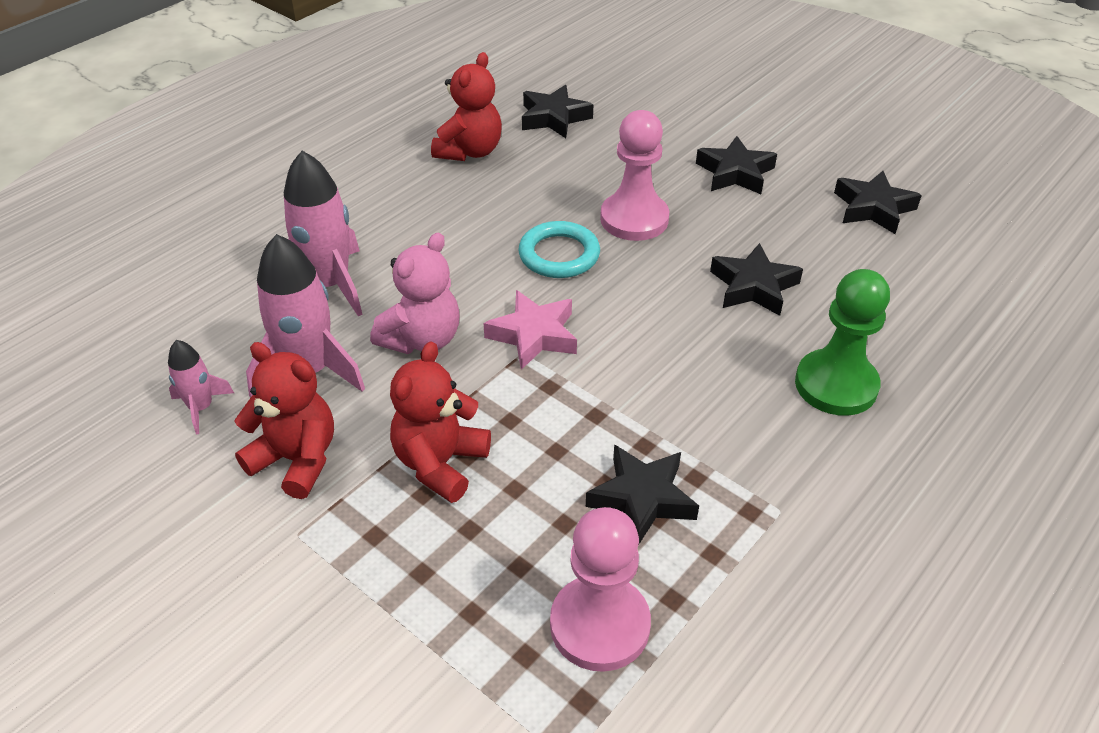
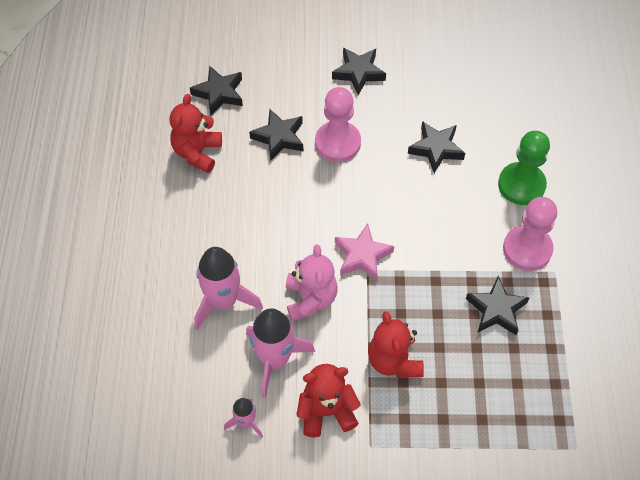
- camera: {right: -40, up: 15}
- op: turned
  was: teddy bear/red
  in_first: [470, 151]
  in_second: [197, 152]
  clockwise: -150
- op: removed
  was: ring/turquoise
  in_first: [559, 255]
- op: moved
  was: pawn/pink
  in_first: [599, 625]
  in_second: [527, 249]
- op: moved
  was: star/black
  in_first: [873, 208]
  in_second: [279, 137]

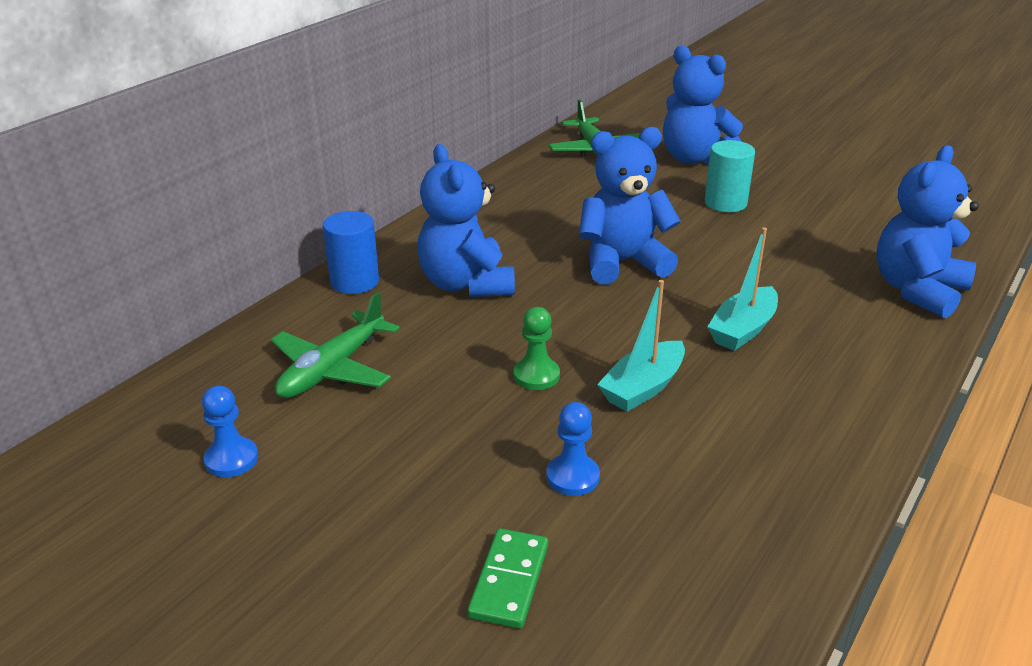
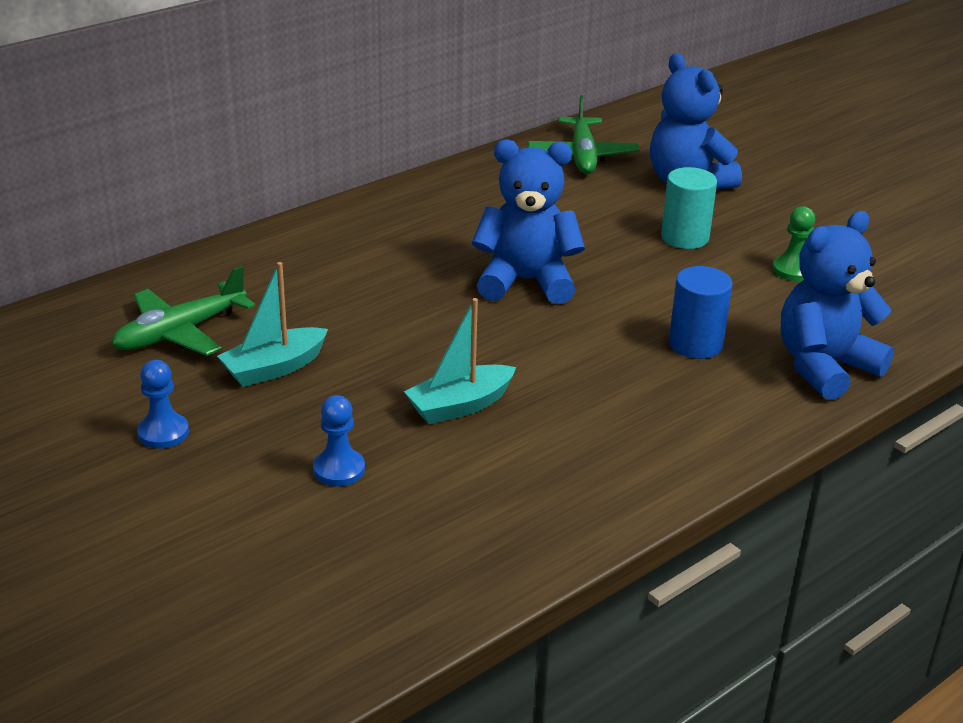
- camera: {right: 15, up: 0}
- op: moved
  was: pawn/blue
  in_first: [231, 459]
  in_second: [163, 433]
- op: moved
  was: cylinder/blue
  in_first: [355, 282]
  in_second: [695, 344]
- op: removed
  was: teddy bear/blue
  in_first: [466, 284]
- op: removed
  was: domino/green
  in_first: [509, 581]
- op: moved
  was: pawn/green
  in_first: [536, 375]
  in_second: [793, 270]
- op: moved
  was: boat/turquoise
  in_first: [743, 329]
  in_second: [274, 368]

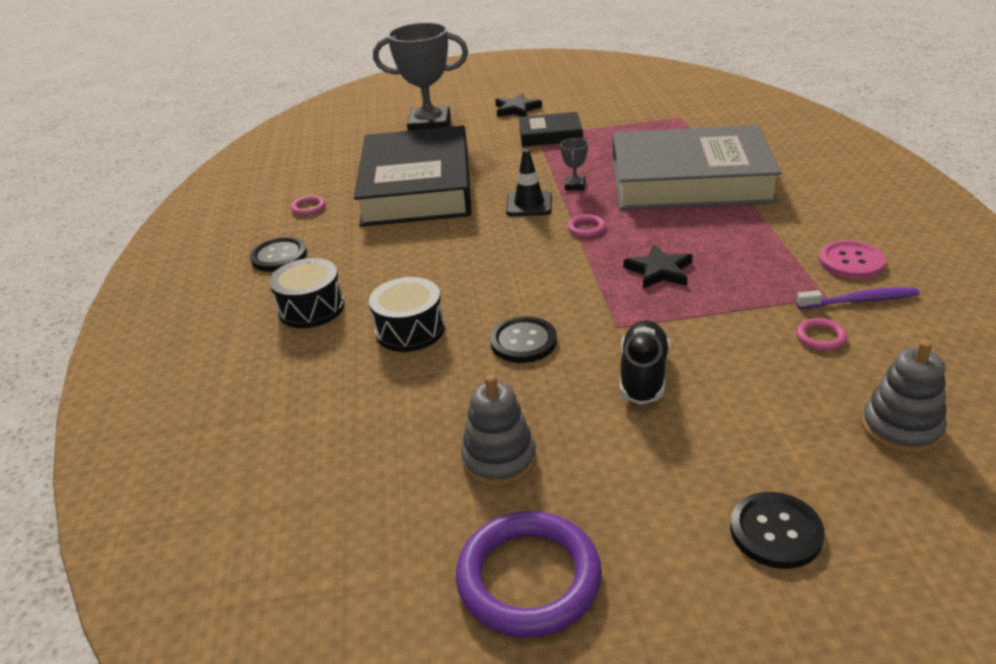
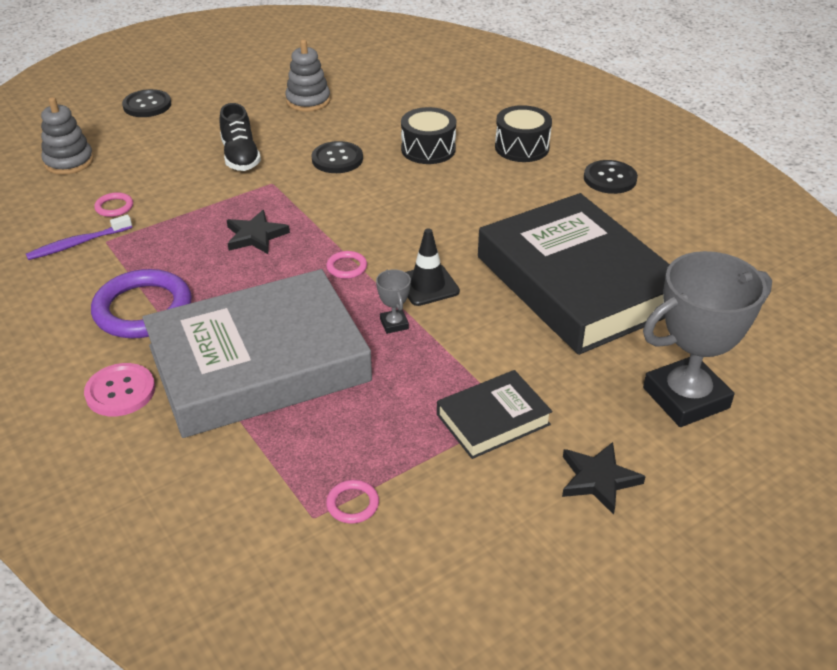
- camera: {right: 150, up: 5}
- op: moved
  was: ring/pink
  in_first: [308, 208]
  in_second: [352, 504]
- op: moved
  was: ring/purple
  in_first: [528, 578]
  in_second: [143, 309]
- op: moved
  was: button/pink
  in_first: [851, 262]
  in_second: [120, 391]

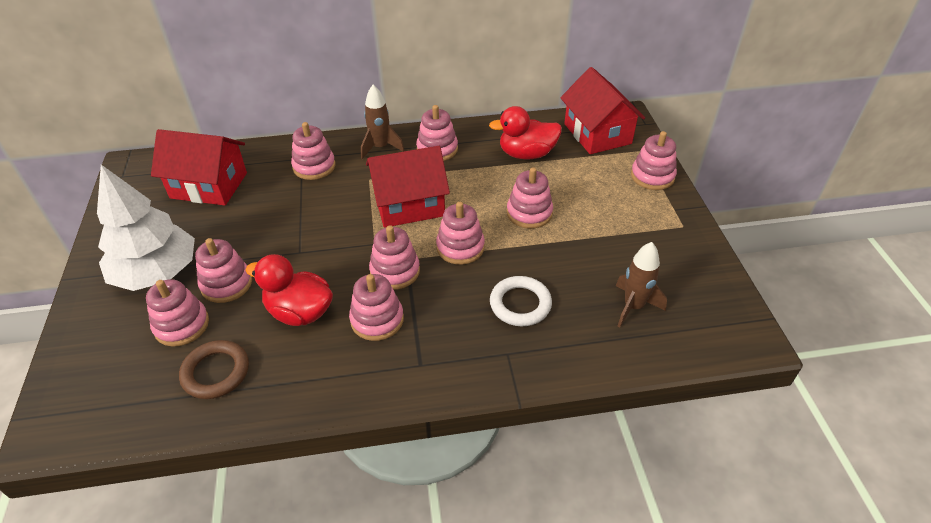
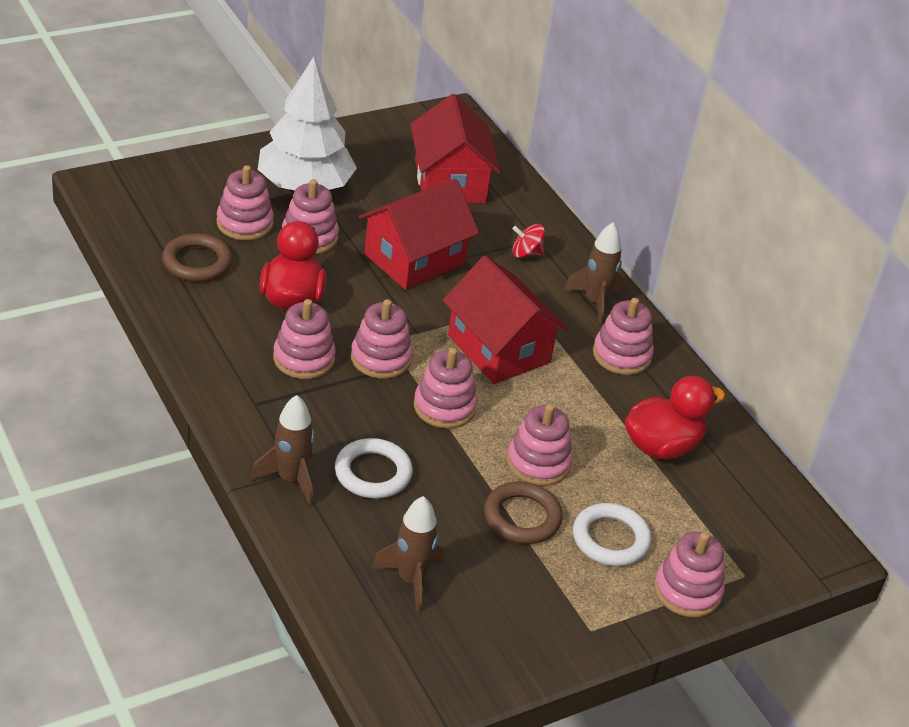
- camera: {right: 65, up: -5}
- op: replaced
  was: stacking toy/pink
  now: spinning top/red
  in_first: [314, 166]
  in_second: [526, 253]
- op: turned
  was: duck/red
  in_first: [526, 154]
  in_second: [662, 446]
  clockwise: 90
- op: moved
  was: house/red
  in_first: [597, 134]
  in_second: [414, 259]
- op: added
  now: rocket/brown
  in_second: [291, 479]
- op: added
  now: ring/brown
  in_second: [522, 517]
- op: added
  now: ring/white
  in_second: [610, 539]

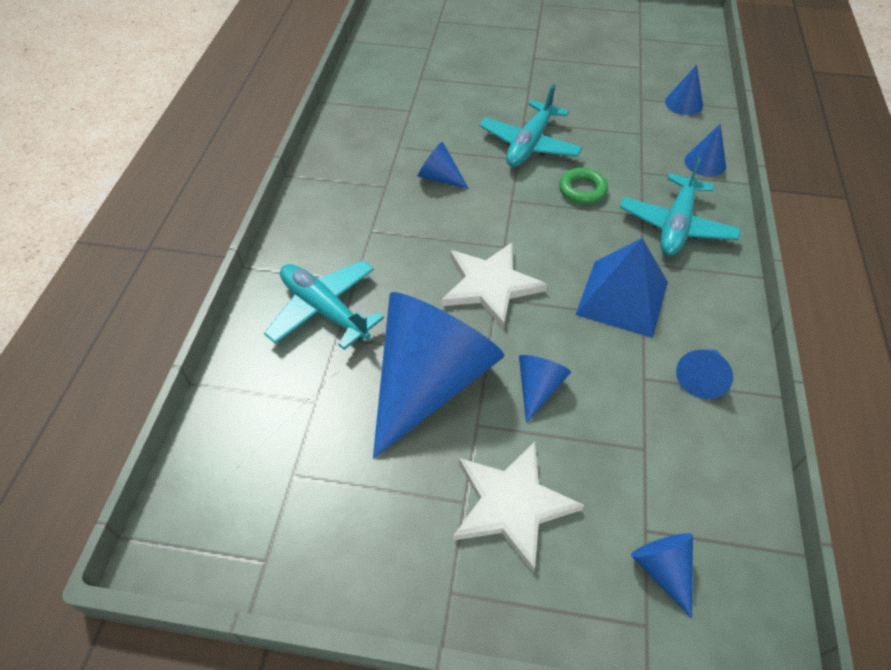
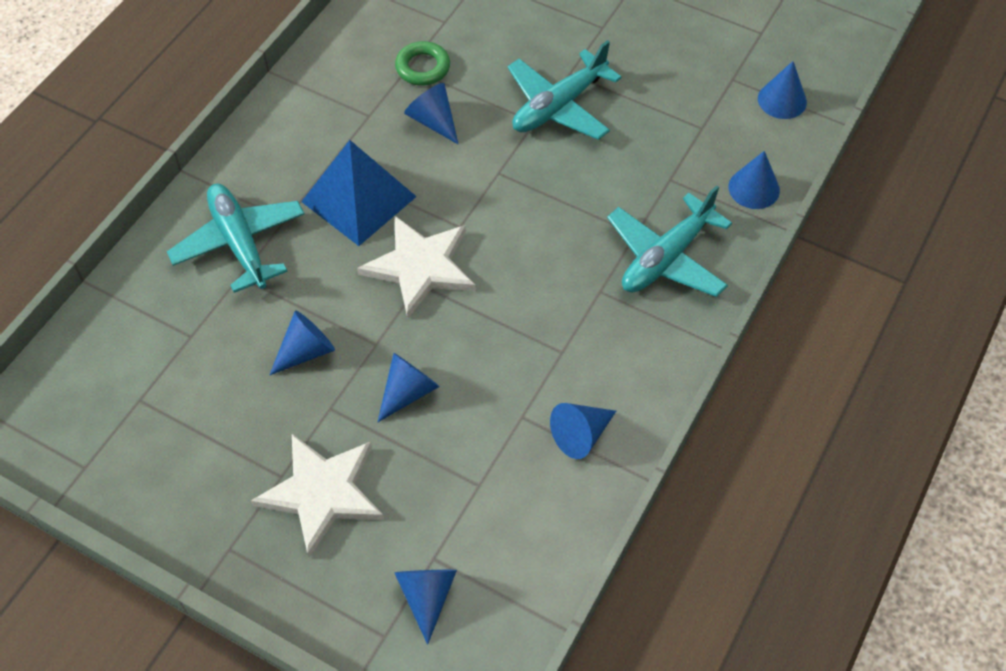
- camera: {right: 20, up: 5}
- op: resized
  was: cone/blue
  in_first: [430, 382]
  in_second: [306, 351]
  ratio: 0.42
- op: moved
  was: ring/green
  in_first: [582, 190]
  in_second: [423, 67]
- op: moved
  was: pyramid/blue
  in_first: [622, 298]
  in_second: [359, 199]

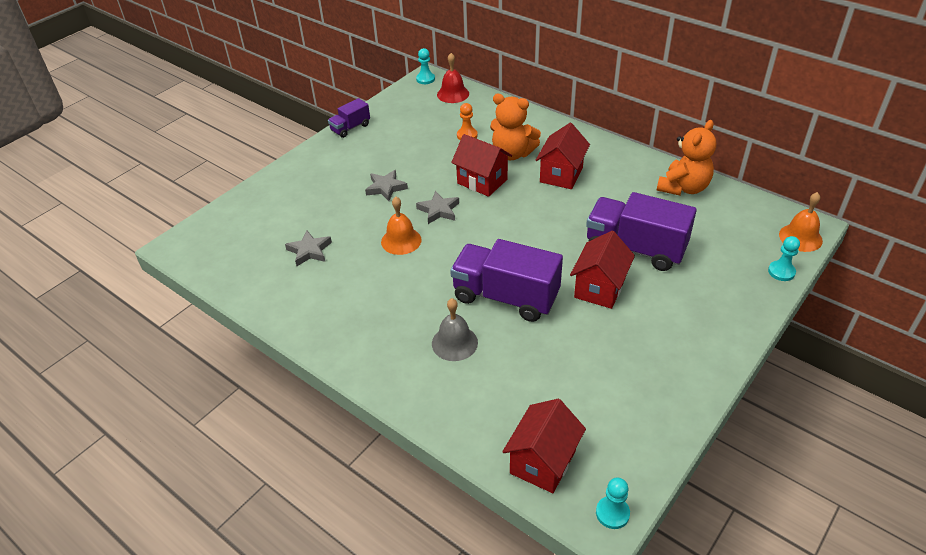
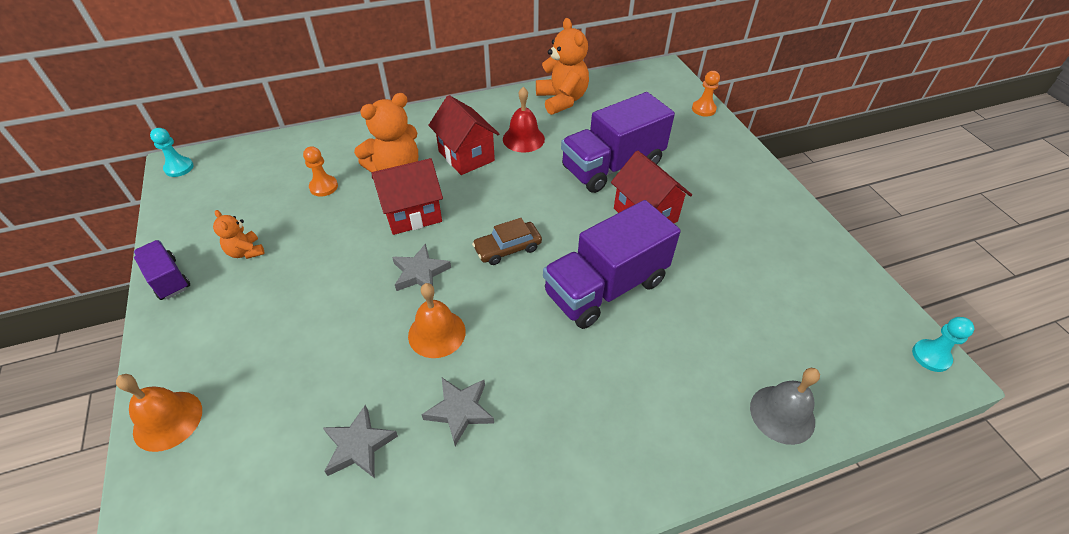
- camera: {right: -60, up: 5}
- op: turned
  was: truck/purple
  in_first: [350, 128]
  in_second: [168, 279]
  clockwise: 150
- op: moved
  was: star/grey
  in_first: [386, 188]
  in_second: [460, 410]
- op: moved
  was: bell/grey
  in_first: [454, 343]
  in_second: [782, 414]
- op: moved
  was: bell/red
  in_first: [453, 94]
  in_second: [523, 139]
- op: removed
  was: house/red
  in_first: [542, 462]
- op: recoloured
  was: pawn/turquoise
  now: pawn/orange
  in_first: [781, 272]
  in_second: [703, 109]
- op: moved
  was: bell/orange
  in_first: [800, 237]
  in_second: [168, 420]
- op: added
  now: teddy bear/orange
  in_second: [246, 252]
- op: added
  now: car/brown
  in_second: [507, 248]

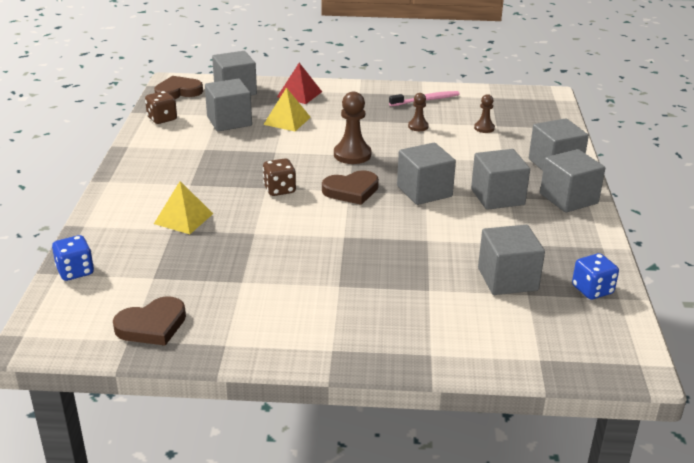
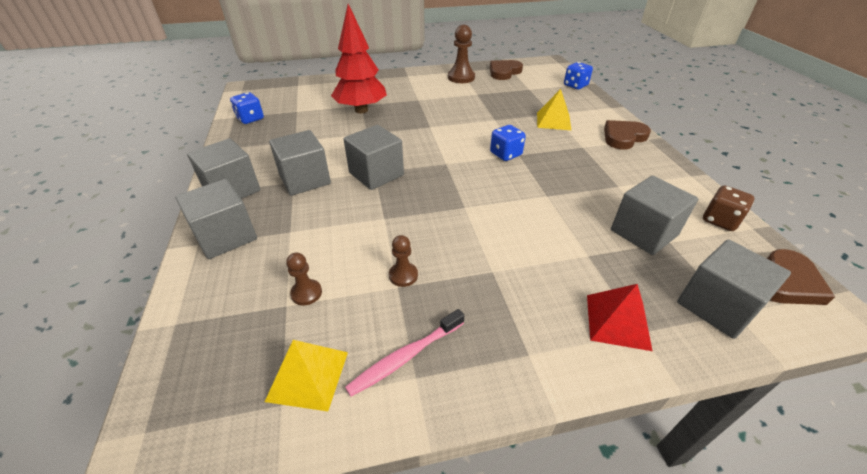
- camera: {right: 165, up: 10}
- op: moved
  was: pyramid/yellow
  in_first: [287, 120]
  in_second: [308, 376]
- op: recoloured
  was: dice/brown
  now: dice/blue
  in_first: [279, 189]
  in_second: [505, 154]
- op: moved
  was: heart/brown
  in_first: [351, 190]
  in_second: [623, 137]
- op: moved
  was: pawn/brown
  in_first: [352, 155]
  in_second: [461, 77]
- op: removed
  was: cube/grey
  in_first: [507, 279]
- op: added
  now: tree/red
  in_second: [361, 110]

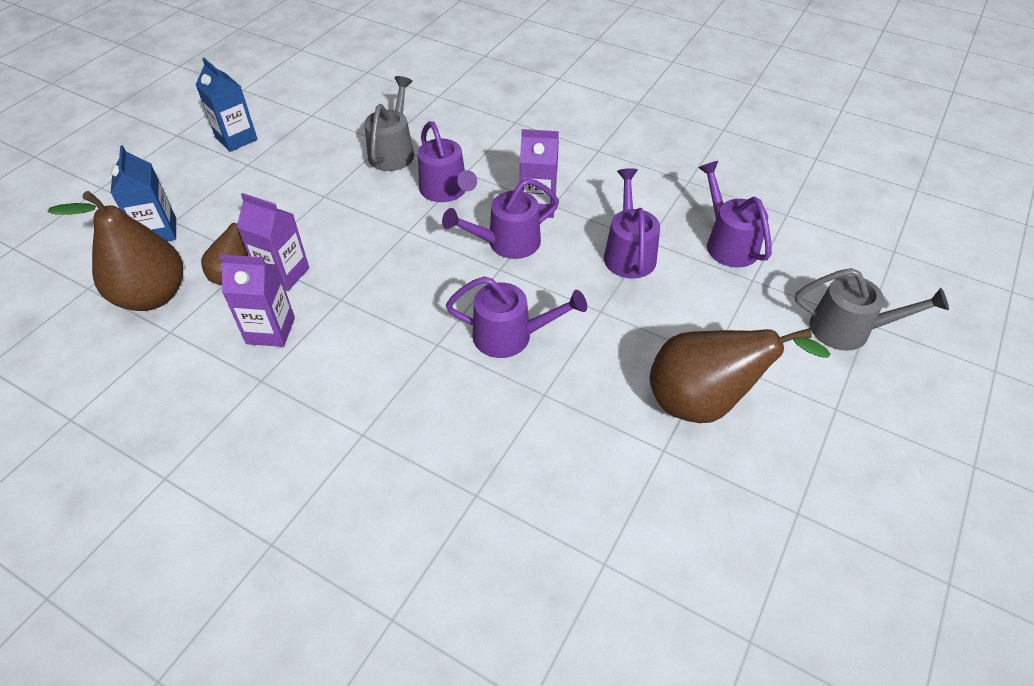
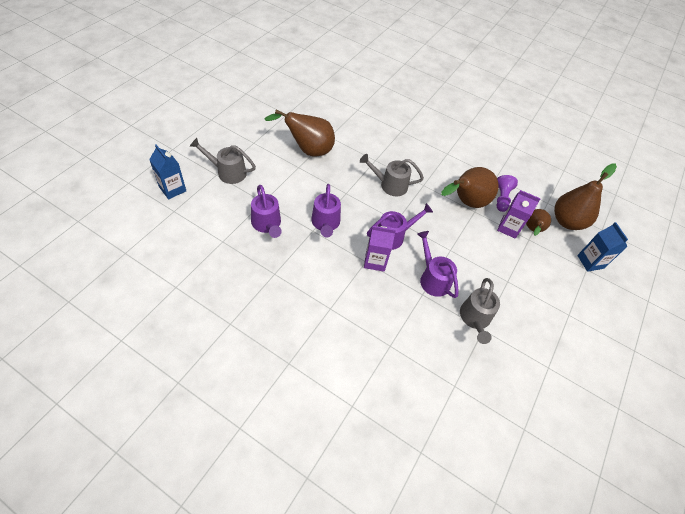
- camera: {right: 175, up: 5}
- op: moved
  was: carton/blue
  in_first: [236, 139]
  in_second: [172, 189]
- op: replaced
  was: carton/purple
  now: pawn/purple
  in_first: [270, 330]
  in_second: [501, 198]
- op: recoloured
  was: watering can/purple
  now: watering can/grey
  in_first: [511, 336]
  in_second: [389, 185]
- op: added
  now: pear/brown
  in_second: [466, 202]

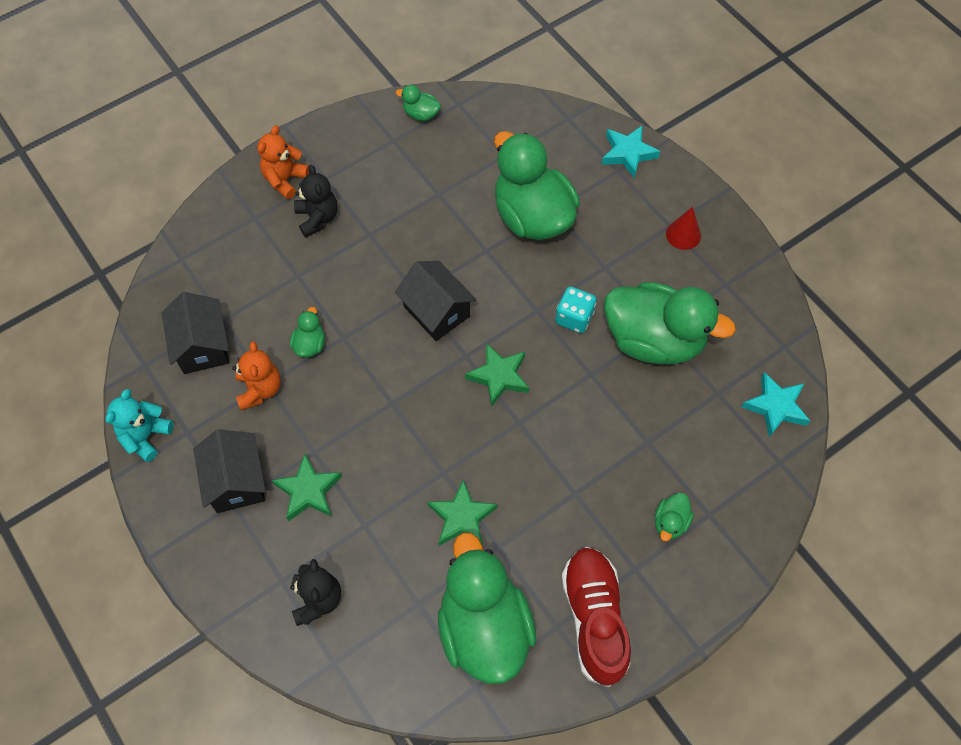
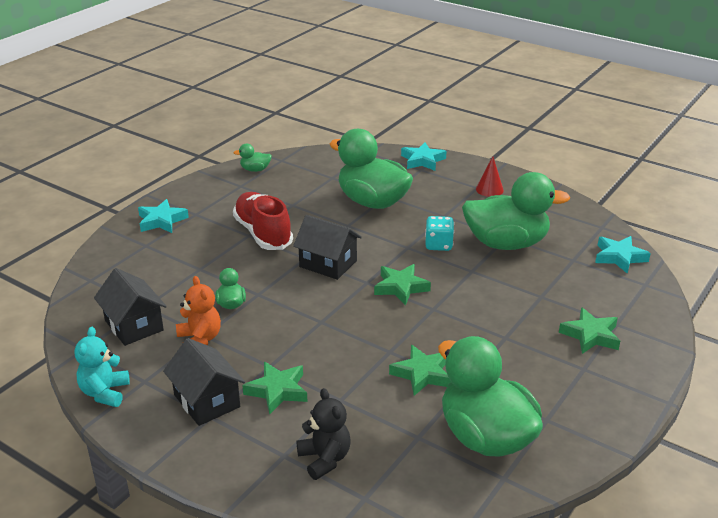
- camera: {right: -20, up: -30}
- op: replaced
  was: teddy bear/orange
  now: star/turquoise
  in_first: [285, 180]
  in_second: [162, 221]
- op: removed
  was: teddy bear/black
  in_first: [317, 218]
- op: moved
  was: shoe/red
  in_first: [594, 618]
  in_second: [263, 233]
- op: replaced
  was: duck/green
  now: star/green
  in_first: [670, 522]
  in_second: [590, 335]

